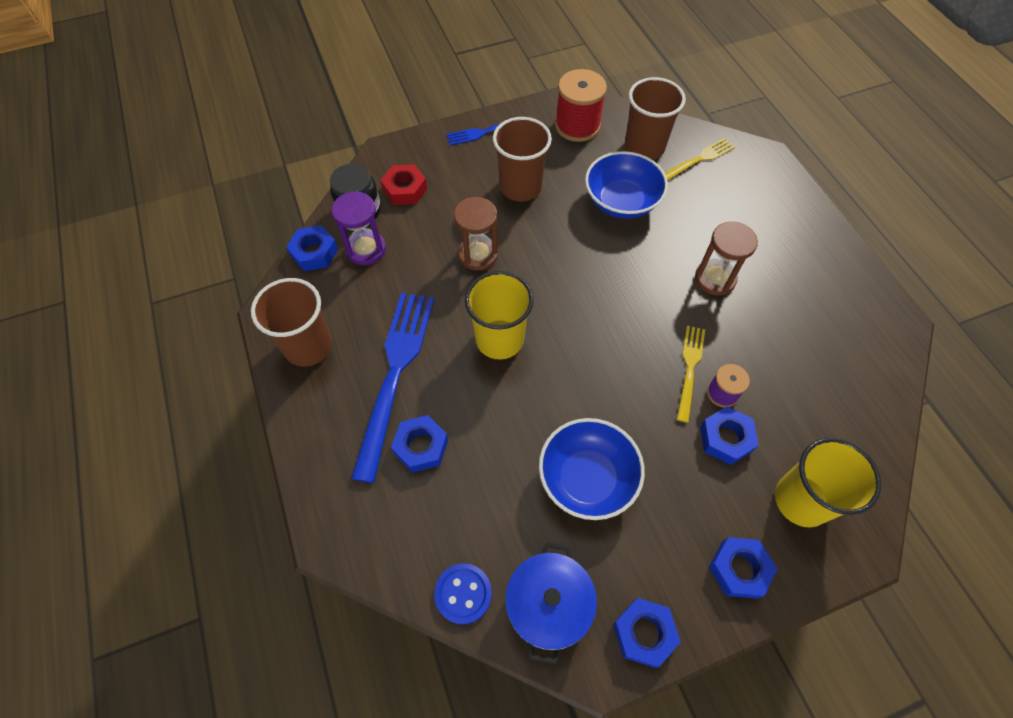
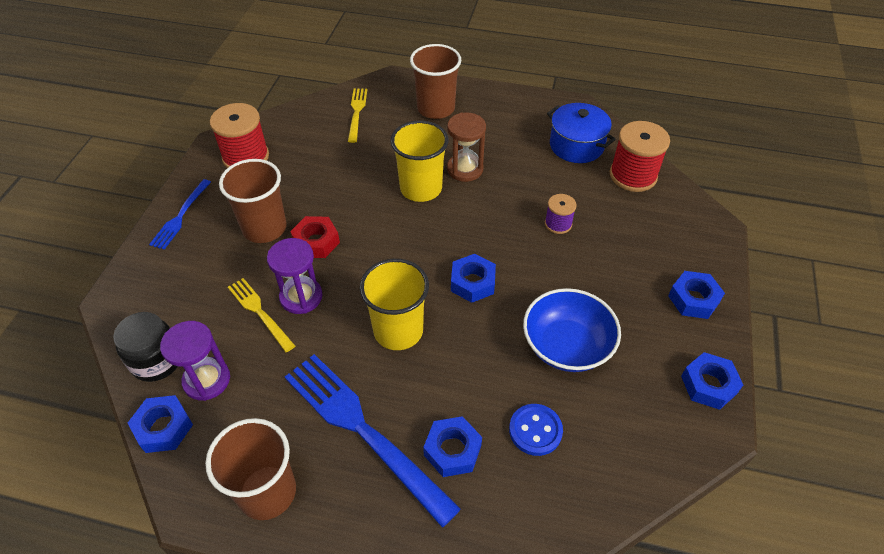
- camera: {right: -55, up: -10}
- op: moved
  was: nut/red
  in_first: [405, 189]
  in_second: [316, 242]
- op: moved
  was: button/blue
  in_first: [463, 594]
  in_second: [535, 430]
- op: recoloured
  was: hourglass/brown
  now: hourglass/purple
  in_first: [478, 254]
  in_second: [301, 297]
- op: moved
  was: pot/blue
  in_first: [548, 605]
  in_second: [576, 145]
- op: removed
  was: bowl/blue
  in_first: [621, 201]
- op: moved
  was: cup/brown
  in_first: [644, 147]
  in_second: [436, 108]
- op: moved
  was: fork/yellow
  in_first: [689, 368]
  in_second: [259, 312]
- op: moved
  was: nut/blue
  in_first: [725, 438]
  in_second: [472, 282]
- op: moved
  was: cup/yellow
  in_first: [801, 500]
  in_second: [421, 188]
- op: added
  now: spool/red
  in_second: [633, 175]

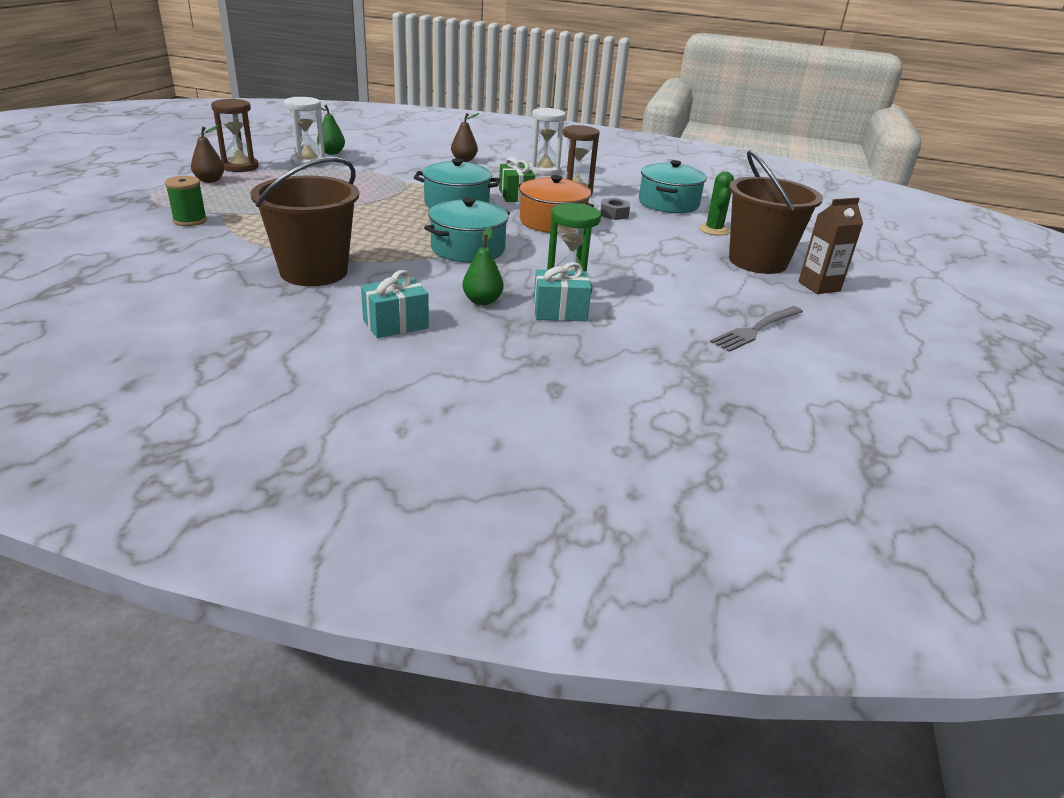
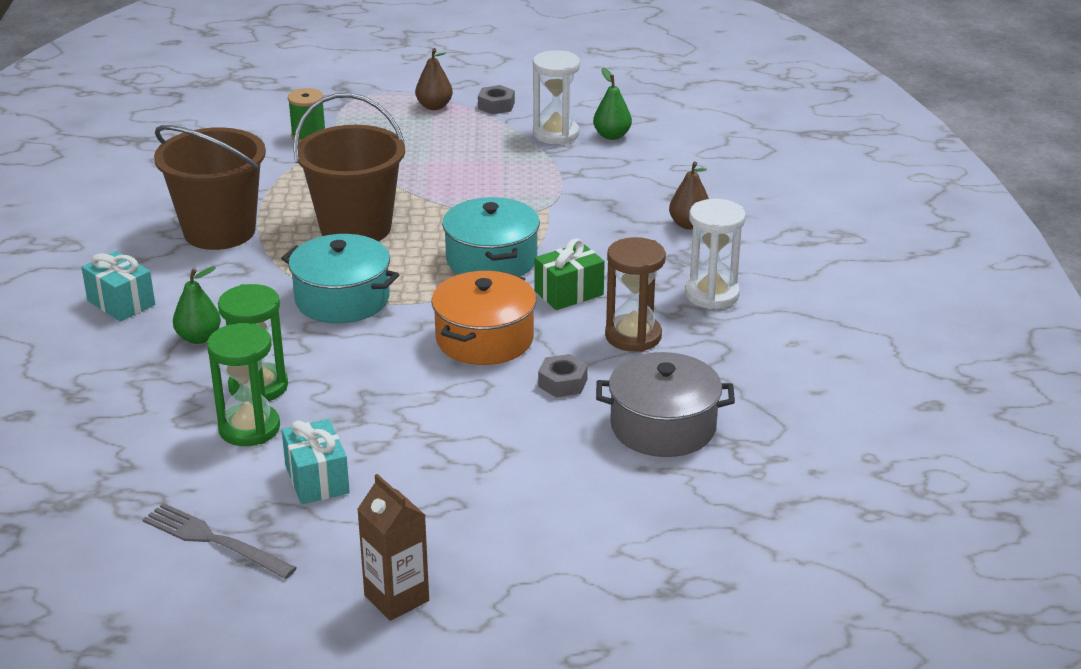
- camera: {right: 75, up: 0}
- op: replaced
  was: hourglass/brown
  now: nut/grey
  in_first: [240, 167]
  in_second: [496, 106]
- op: moved
  was: gift/turquoise
  in_first: [559, 312]
  in_second: [317, 479]
- op: recoloured
  was: pot/turquoise
  now: pot/grey
  in_first: [668, 203]
  in_second: [663, 426]
- op: removed
  was: cactus/green
  in_first: [713, 230]
- op: moved
  was: bucket/brown
  in_first: [757, 261]
  in_second: [355, 228]
- op: added
  now: hourglass/green
  in_second: [249, 428]

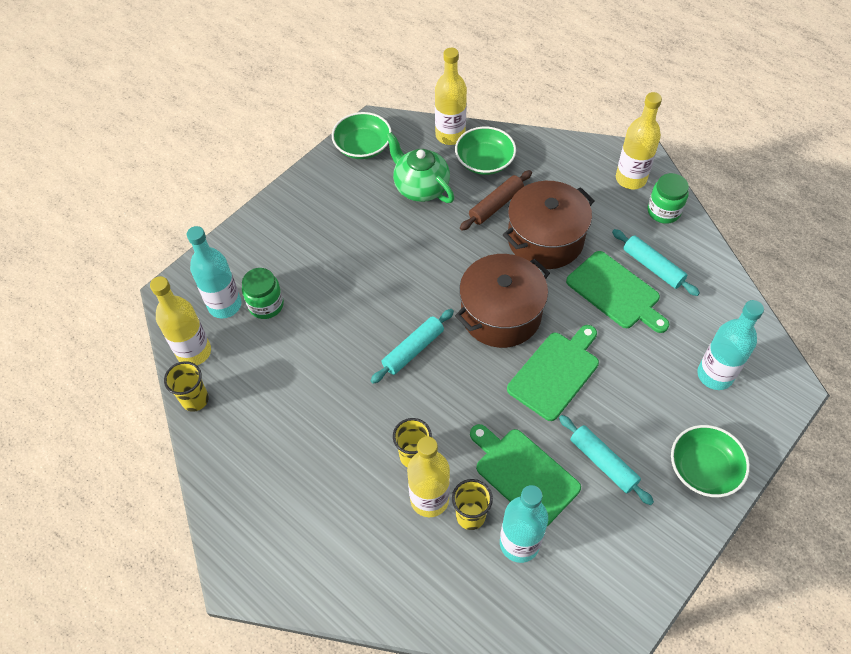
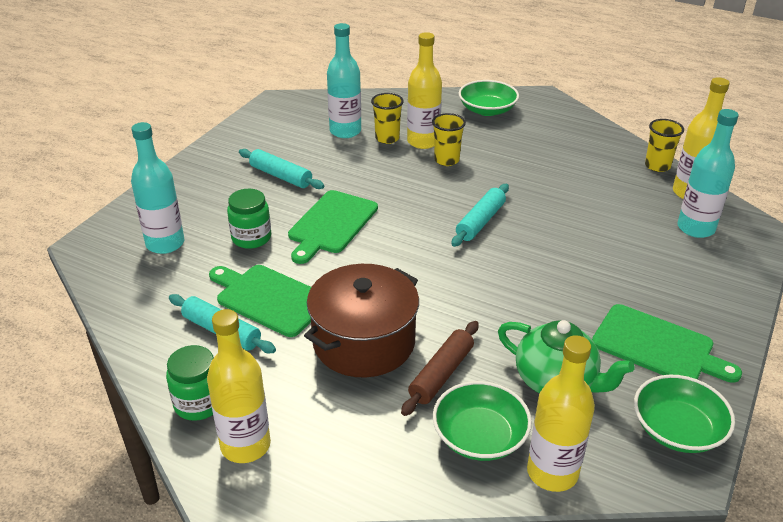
- camera: {right: 165, up: -20}
- op: moved
  was: jar/green
  in_first: [266, 305]
  in_second: [251, 238]
- op: removed
  was: pot/brown
  in_first: [501, 314]
- op: moved
  was: cutting board/green
  in_first: [524, 474]
  in_second: [657, 346]
- op: moved
  was: bowl/green
  in_first: [704, 468]
  in_second: [487, 110]

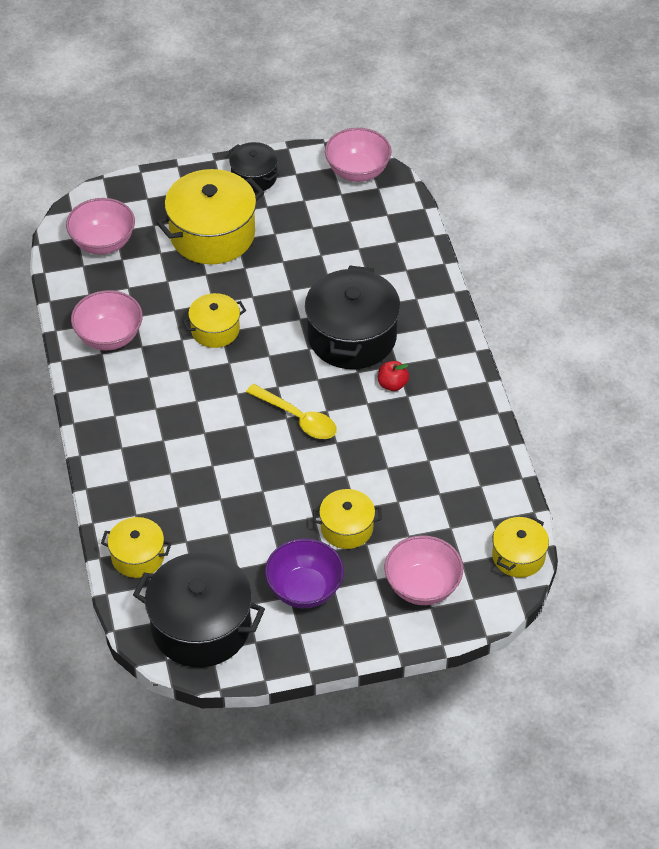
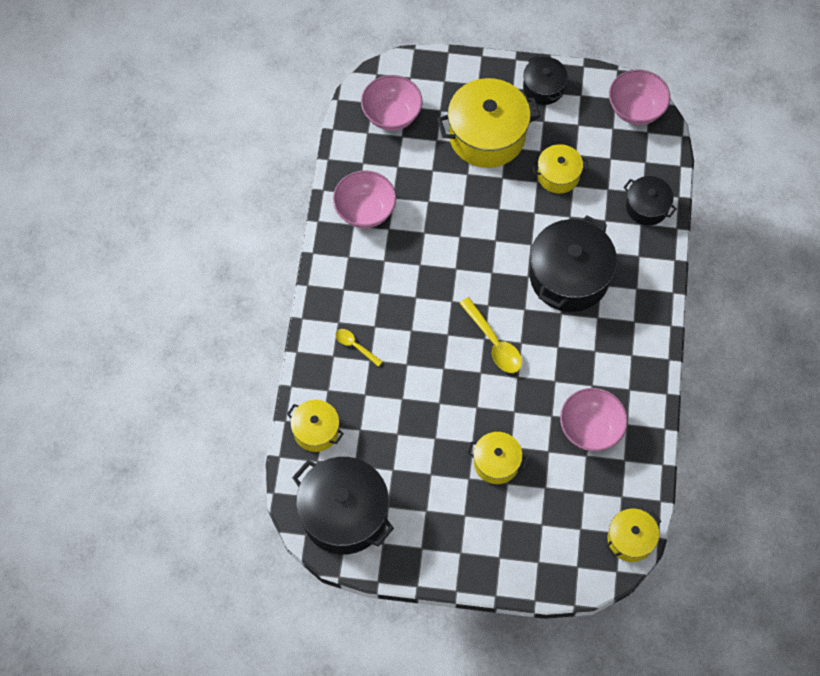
- camera: {right: 20, up: 15}
- op: moved
  was: pot/yellow
  in_first: [215, 330]
  in_second: [558, 175]
- op: removed
  was: bowl/purple
  in_first: [304, 589]
- op: removed
  was: apple/red
  in_first: [392, 384]
- op: moved
  was: bowl/pink
  in_first: [422, 586]
  in_second: [590, 429]
- op: added
  now: spoon/yellow
  in_second: [355, 346]
- op: added
  now: pot/black
  in_second: [647, 207]

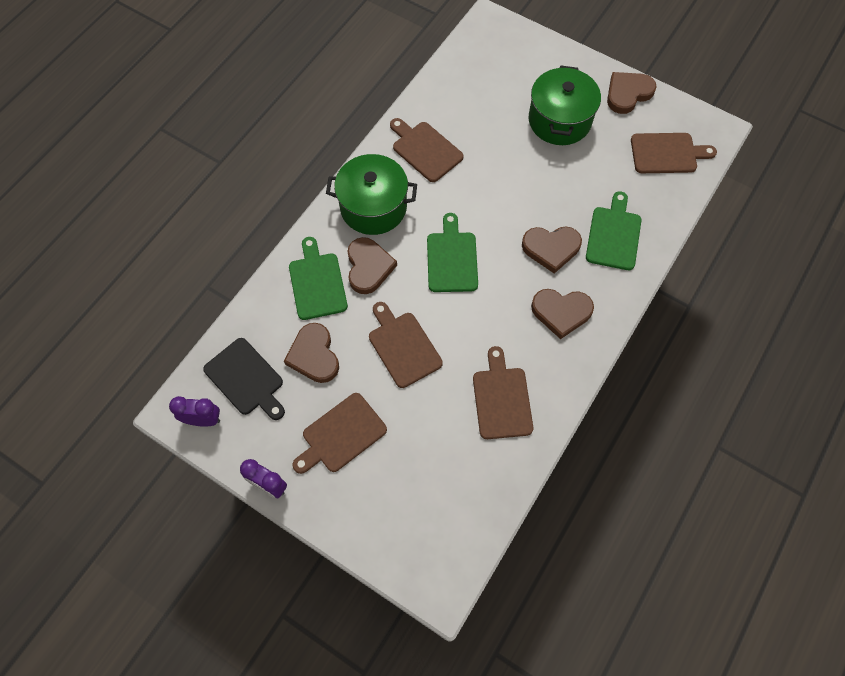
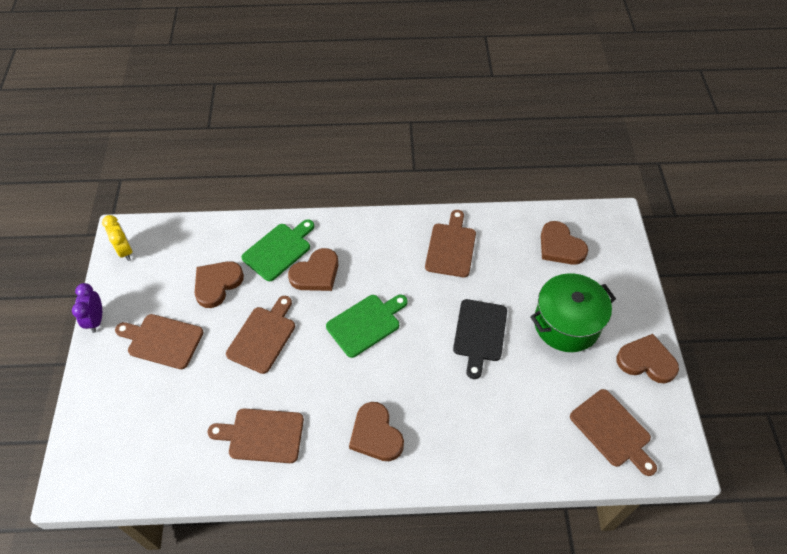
- camera: {right: 55, up: -10}
- op: recoloured
  was: clock/purple
  now: clock/yellow
  in_first: [203, 420]
  in_second: [125, 251]
- op: moved
  was: cutting board/black
  in_first: [246, 379]
  in_second: [479, 333]
- op: removed
  was: pot/green
  in_first: [373, 207]
- op: turned
  was: cutting board/brown
  in_first: [502, 399]
  in_second: [262, 435]
  clockwise: -135
- op: moved
  was: heart/brown
  in_first: [551, 248]
  in_second: [560, 246]
- op: removed
  was: cutting board/green
  in_first: [614, 235]

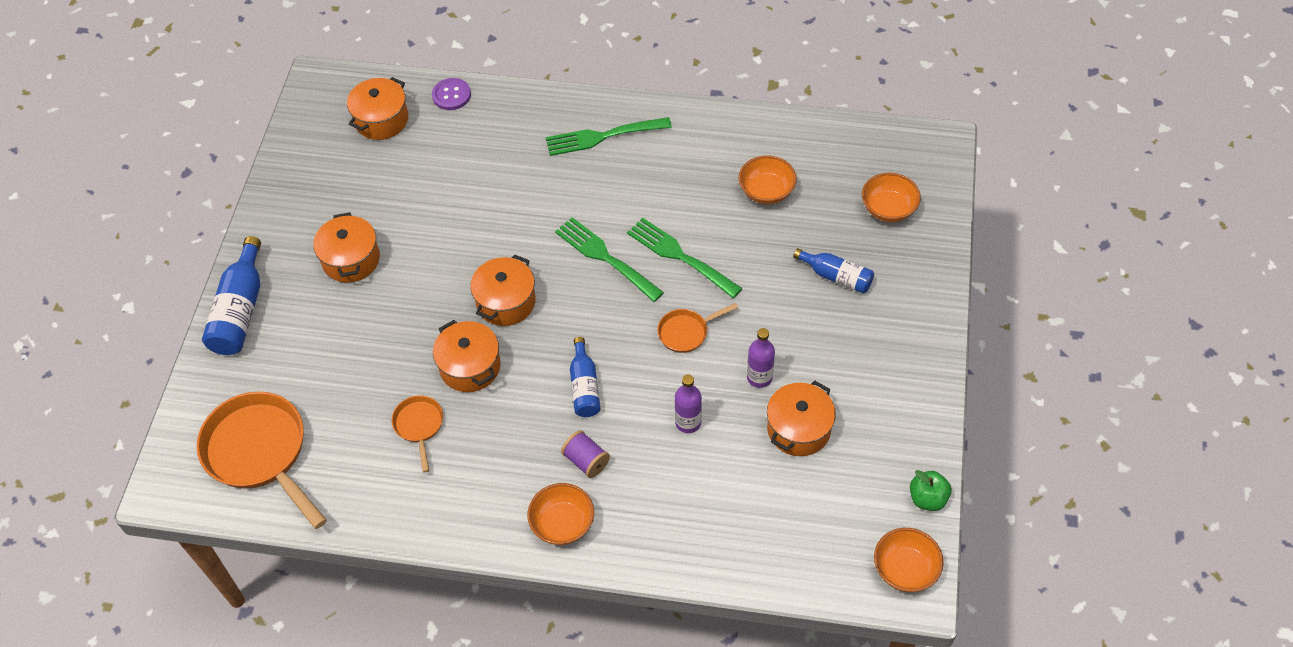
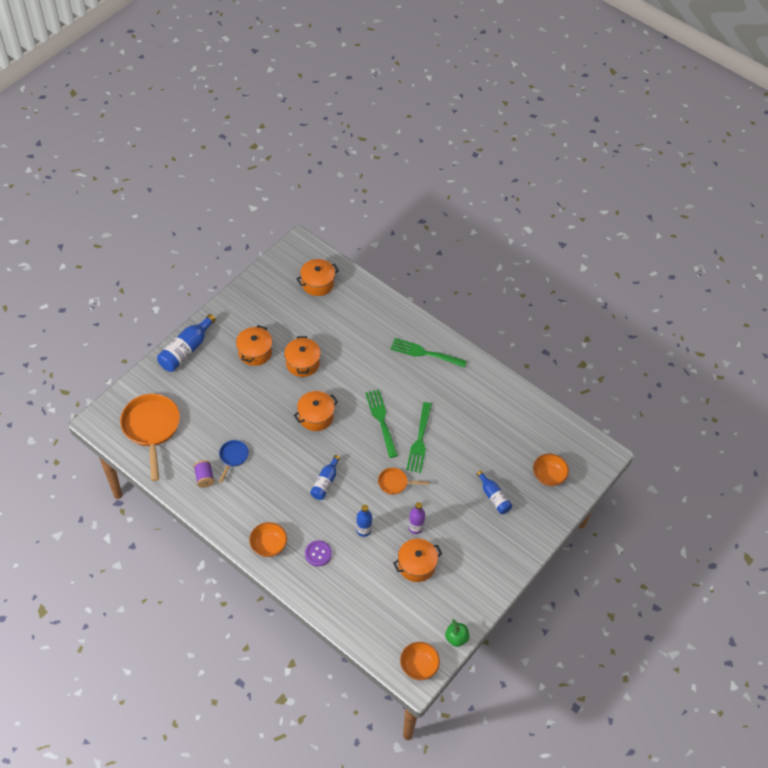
- camera: {right: 25, up: 0}
- op: recoloured
  was: pan/orange
  now: pan/blue
  in_first: [419, 426]
  in_second: [233, 457]
- op: moved
  was: button/purple
  in_first: [451, 95]
  in_second: [318, 554]
- op: moved
  was: pot/orange
  in_first: [470, 366]
  in_second: [302, 363]
- op: moved
  was: spool/purple
  in_first: [586, 461]
  in_second: [204, 478]
- op: turned
  was: fork/green
  in_first: [679, 256]
  in_second: [420, 440]
  clockwise: -150
- op: recoloured
  was: bottle/purple
  now: bottle/blue
  in_first: [688, 422]
  in_second: [363, 530]
- op: removed
  was: bowl/orange
  in_first: [766, 192]

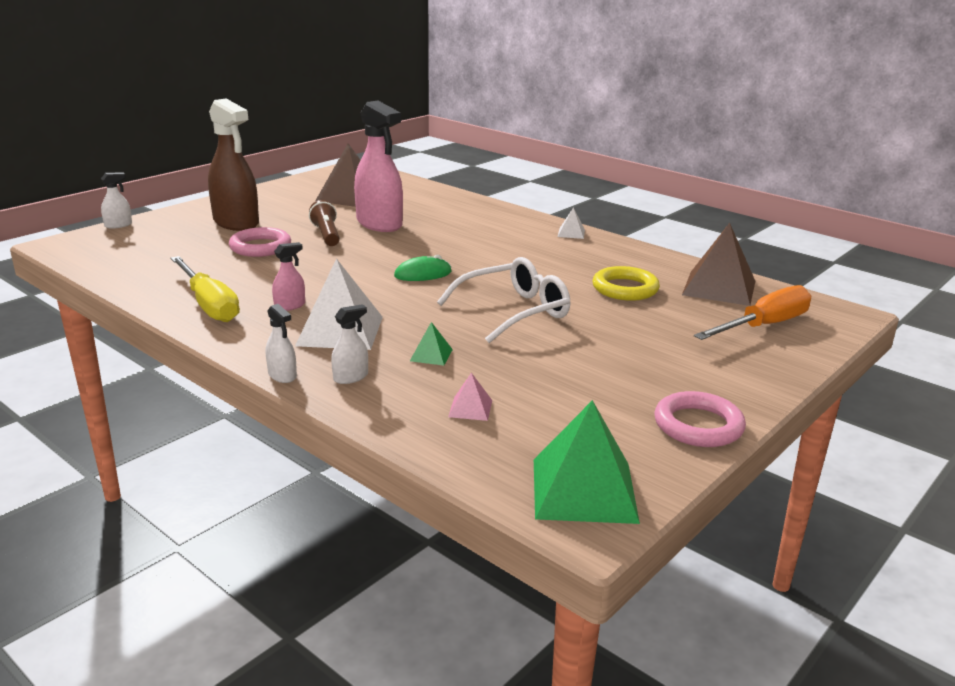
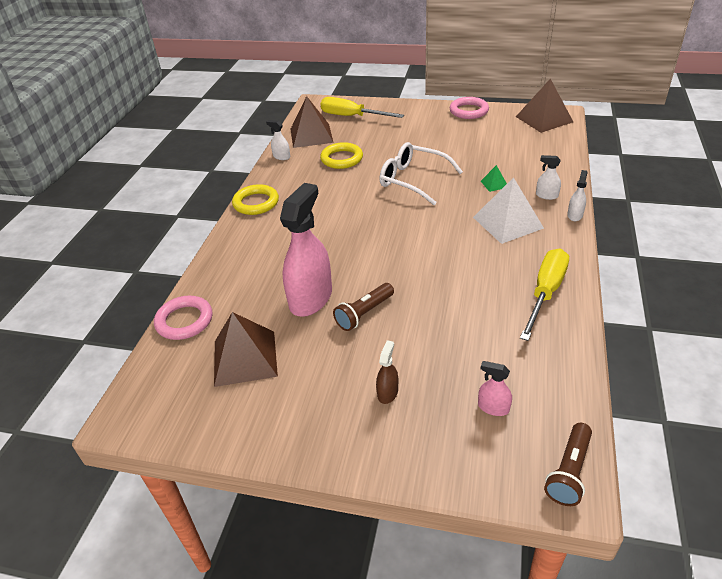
- camera: {right: -115, up: 15}
- op: moved
  was: spray bottle/white
  in_first: [118, 225]
  in_second: [281, 157]
- op: resized
  was: spray bottle/brown
  in_first: [236, 223]
  in_second: [387, 392]
  ratio: 0.44
- op: moved
  was: ring/pink
  in_first: [260, 247]
  in_second: [184, 321]
- op: moved
  was: spray bottle/pink
  in_first: [290, 306]
  in_second: [493, 407]
- op: removed
  was: mouse/green
  in_first: [423, 274]
- op: removed
  was: pyramid/pink
  in_first: [470, 408]
- op: recoloured
  was: pyramid/green
  now: pyramid/brown
  in_first: [583, 490]
  in_second: [544, 119]
- op: replaced
  was: pyramid/white
  now: ring/yellow
  in_first: [571, 233]
  in_second: [256, 203]
- op: recoloured
  was: screwdriver/orange
  now: screwdriver/yellow
  in_first: [764, 326]
  in_second: [352, 116]
- op: added
  now: flashlight/brown
  in_second: [569, 471]

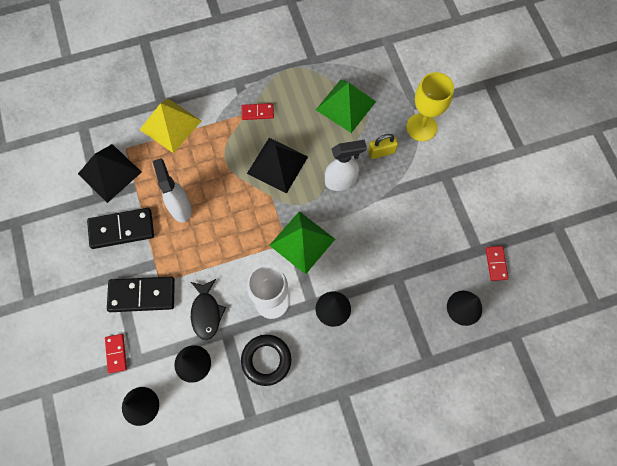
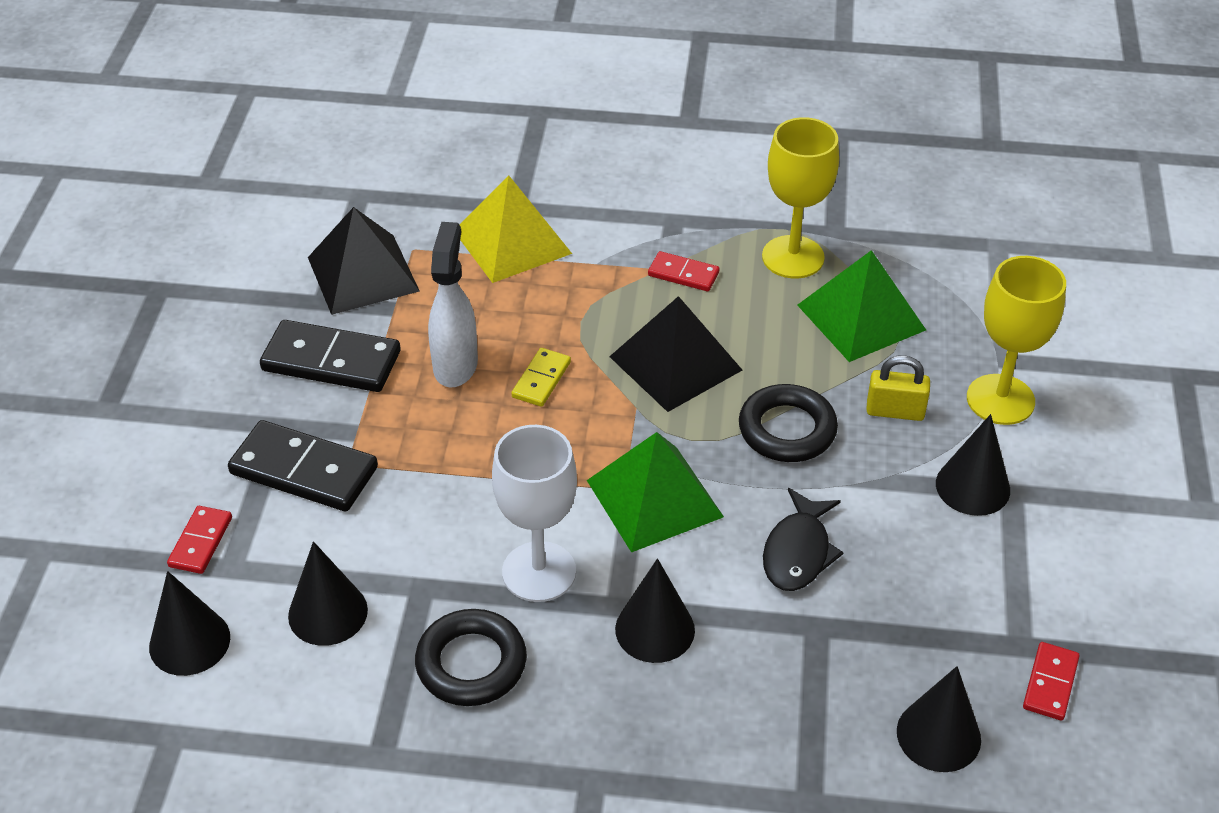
- camera: {right: 25, up: -25}
- op: moved
  was: fish/black
  in_first: [206, 312]
  in_second: [798, 552]
- op: replaced
  was: spray bottle/white
  now: ring/black
  in_first: [341, 181]
  in_second: [787, 430]
- op: added
  now: domino/yellow
  in_second: [541, 380]
- op: added
  now: goblet/yellow
  in_second: [793, 257]
- op: added
  now: cone/black
  in_second: [972, 486]

